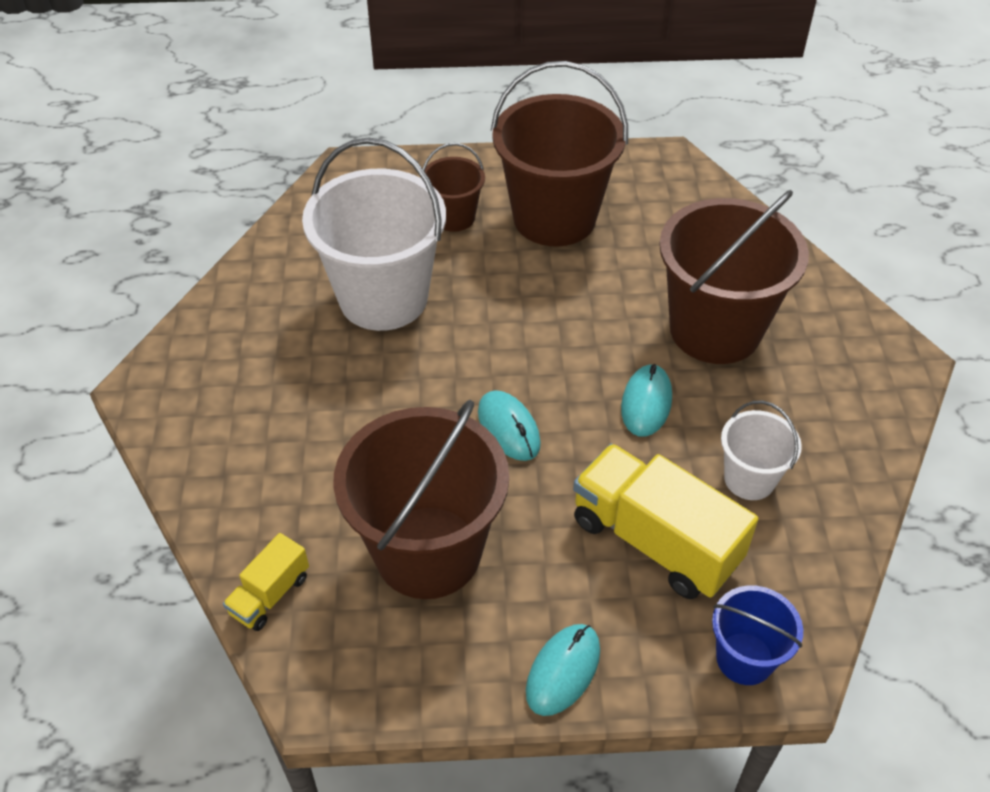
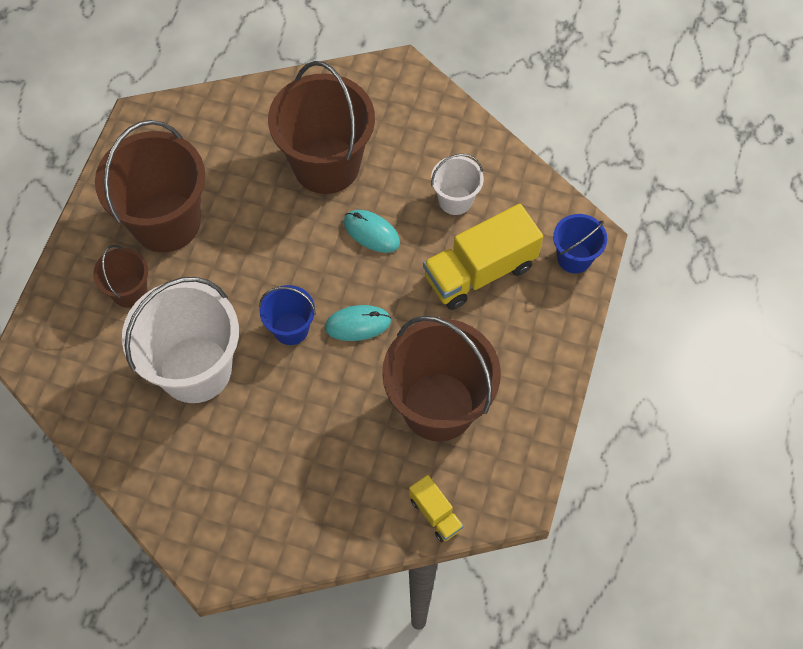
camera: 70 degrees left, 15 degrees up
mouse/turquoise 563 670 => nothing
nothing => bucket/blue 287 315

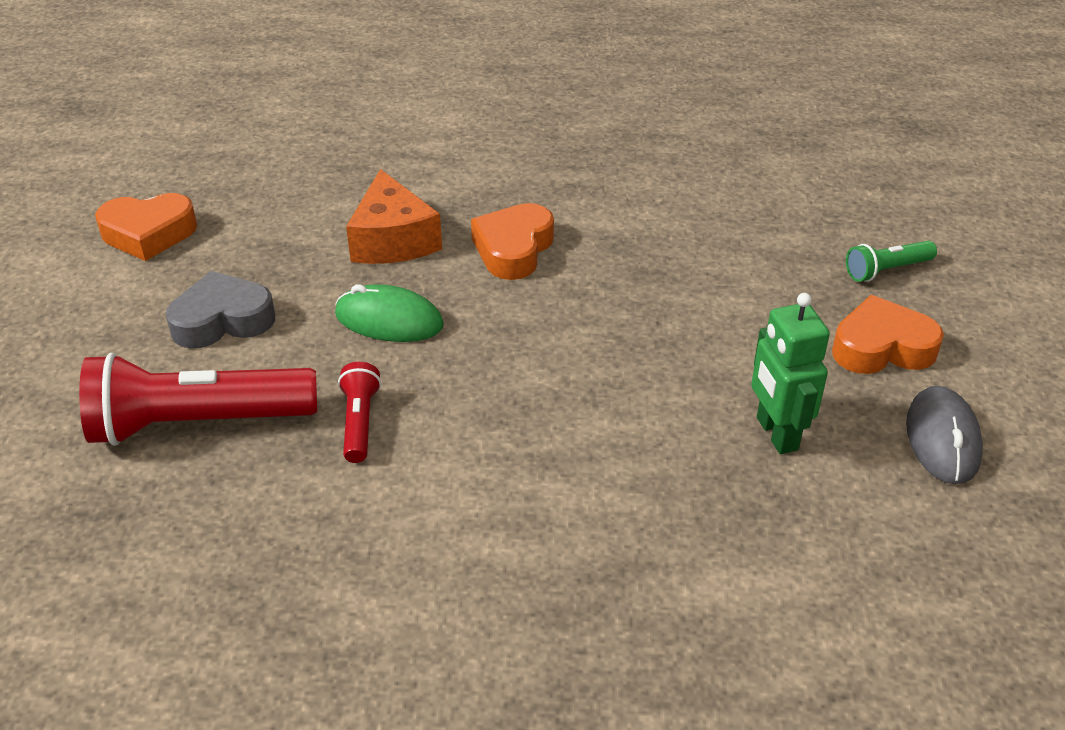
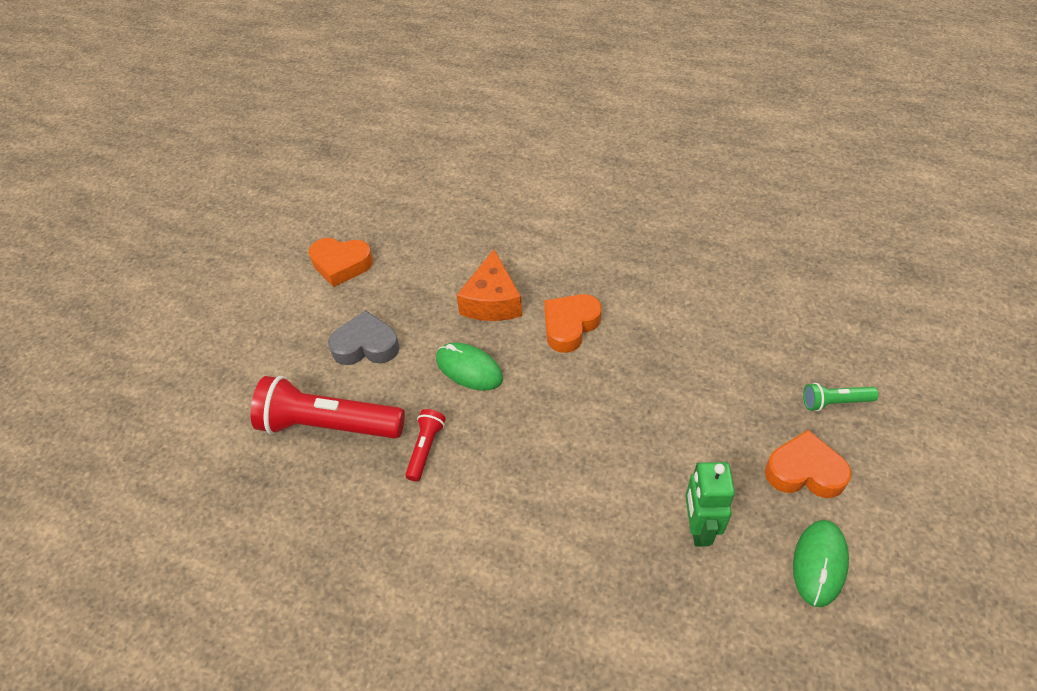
camera: 20 degrees right, 10 degrees up
mouse/grey 944 435 => mouse/green 821 563

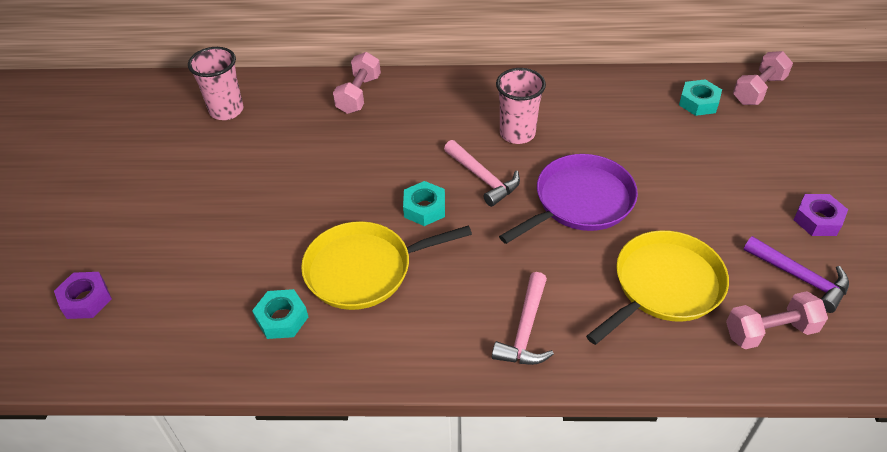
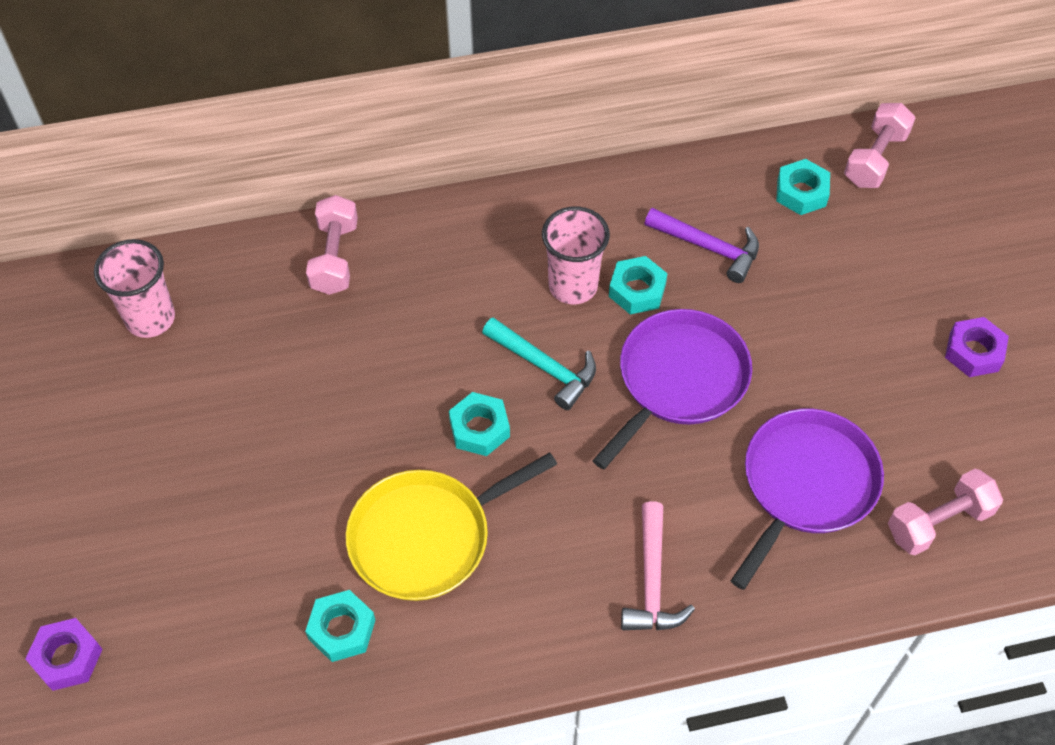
camera: 15 degrees left, 10 degrees up
nothing => nut/turquoise 638 285
hammer/purple 796 274 => hammer/purple 702 245, shifted
hammer/pink 482 173 => hammer/turquoise 539 363
pan/yellow 657 287 => pan/purple 807 499

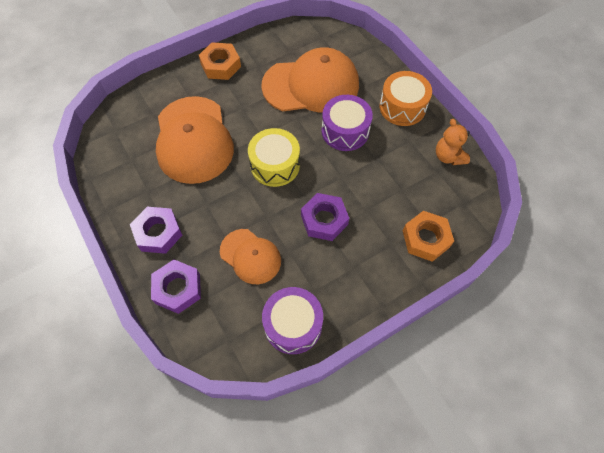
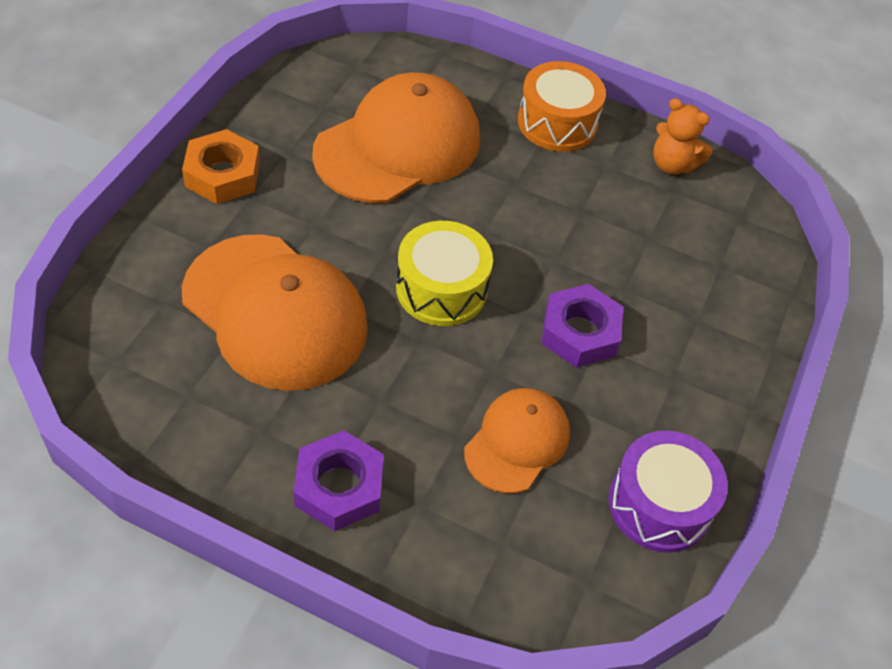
camera: 40 degrees left, 10 degrees down
nut/purple 176 287 => nothing
drum/purple 347 123 => nothing
nut/orange 428 236 => nothing
cap/orange 250 256 => cap/orange 517 440, 60 degrees counterclockwise

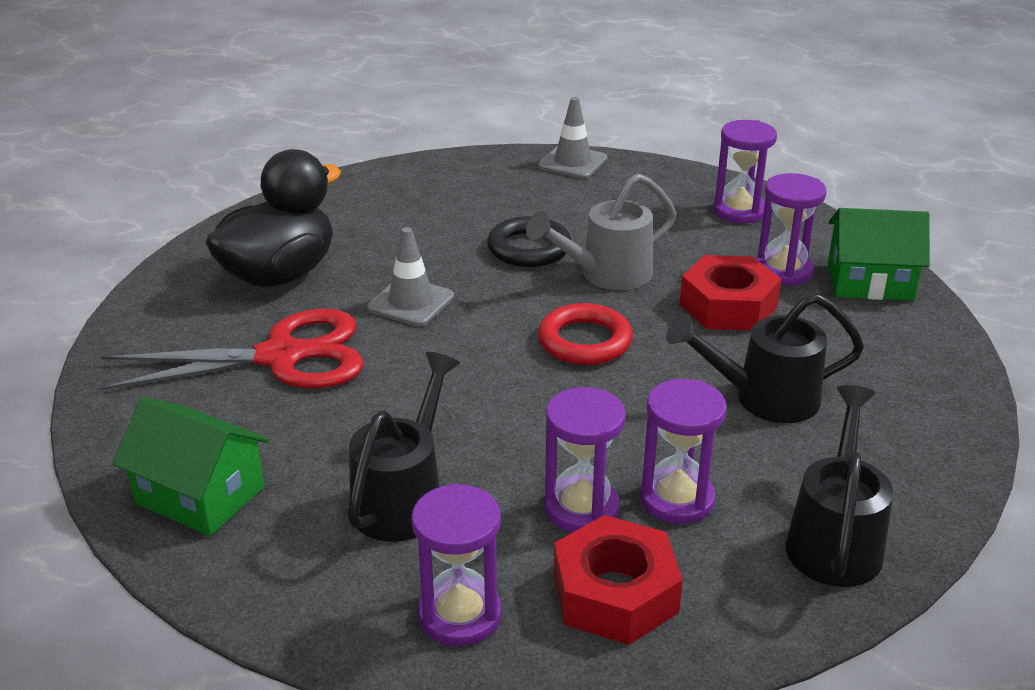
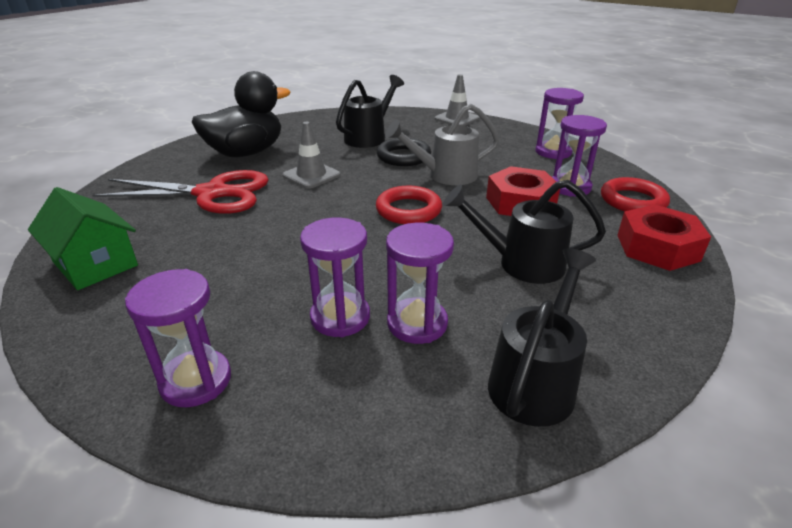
camera: 15 degrees right, 0 degrees up
watering can/black 404 447 => watering can/black 370 111, shifted
nut/red 618 580 => nut/red 664 237, shifted
house/green 879 254 => ring/red 635 194

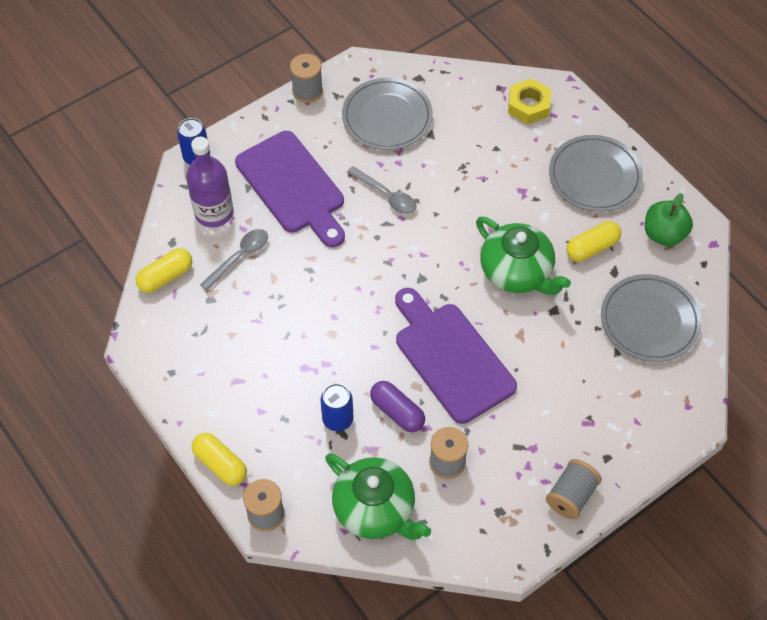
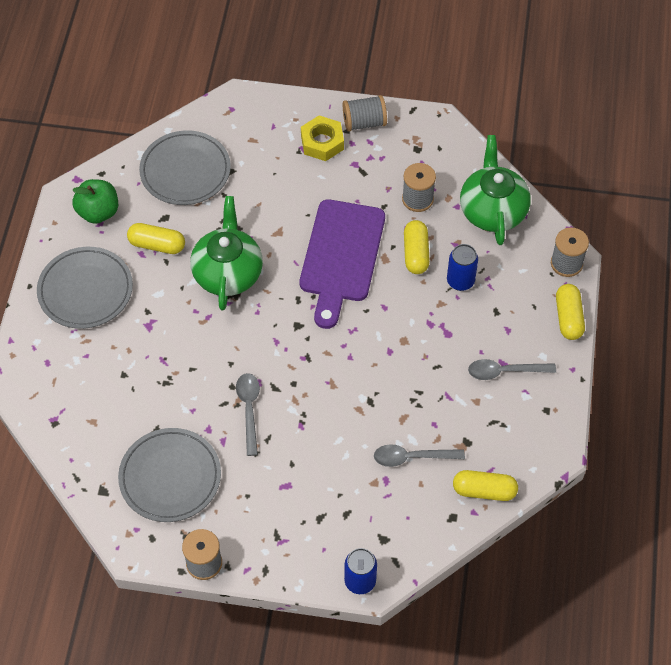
camera: 135 degrees left, 0 degrees up
bottle/purple 209 182 => nothing
cutting board/purple 290 189 => nothing
nothing => spoon/grey 512 369
nut/yellow 529 101 => nut/yellow 322 138, shifted
capsule/purple 397 406 => capsule/yellow 417 247

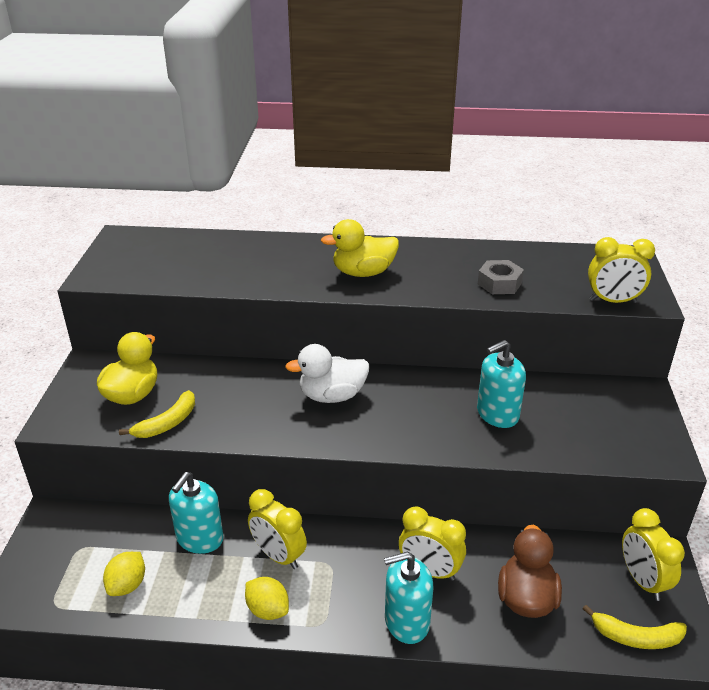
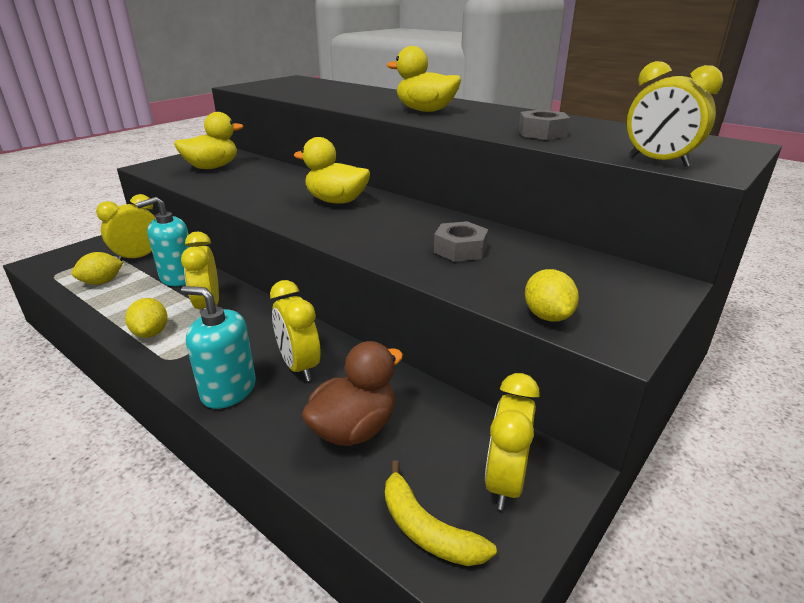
camera: 35 degrees right, 5 degrees down
banana/yellow 157 414 => nothing
nothing => clock/yellow 126 227
nothing => lemon/yellow 552 295
soap dispenser/turquoise 501 384 => nut/grey 461 241
duck/white 327 373 => duck/yellow 332 170

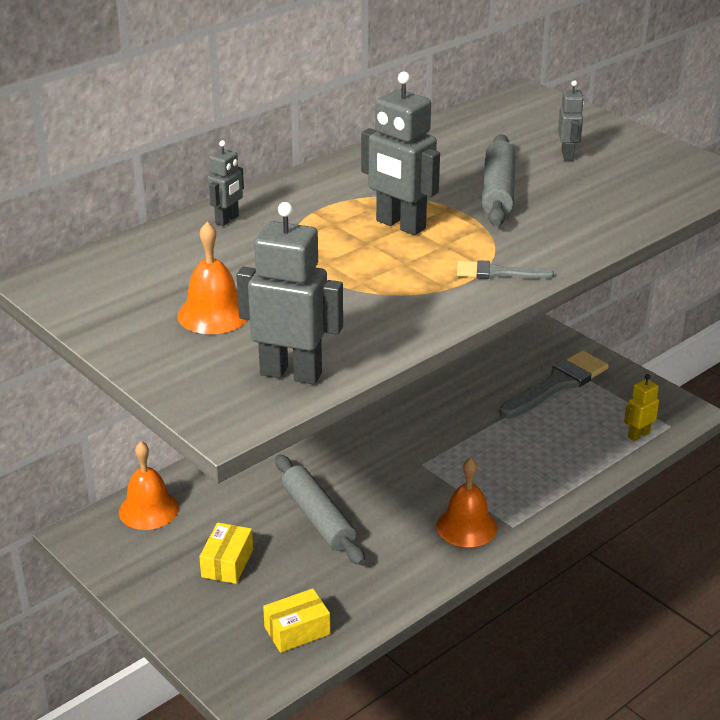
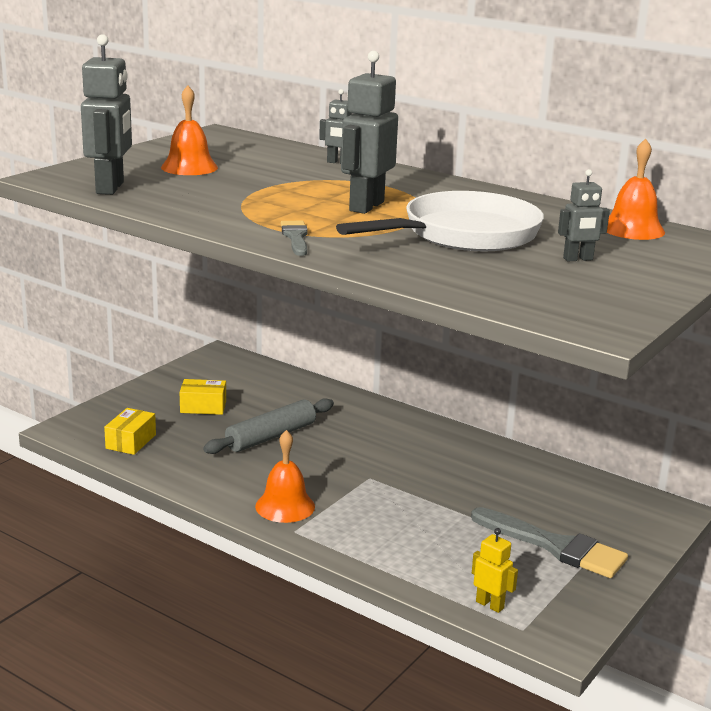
camera: 75 degrees right, 10 degrees down
bell/orange 149 485 => bell/orange 636 189, shifted
rolling pin/grey 498 180 => pan/white 440 221
box/yellow 296 620 => box/yellow 130 431, 60 degrees clockwise

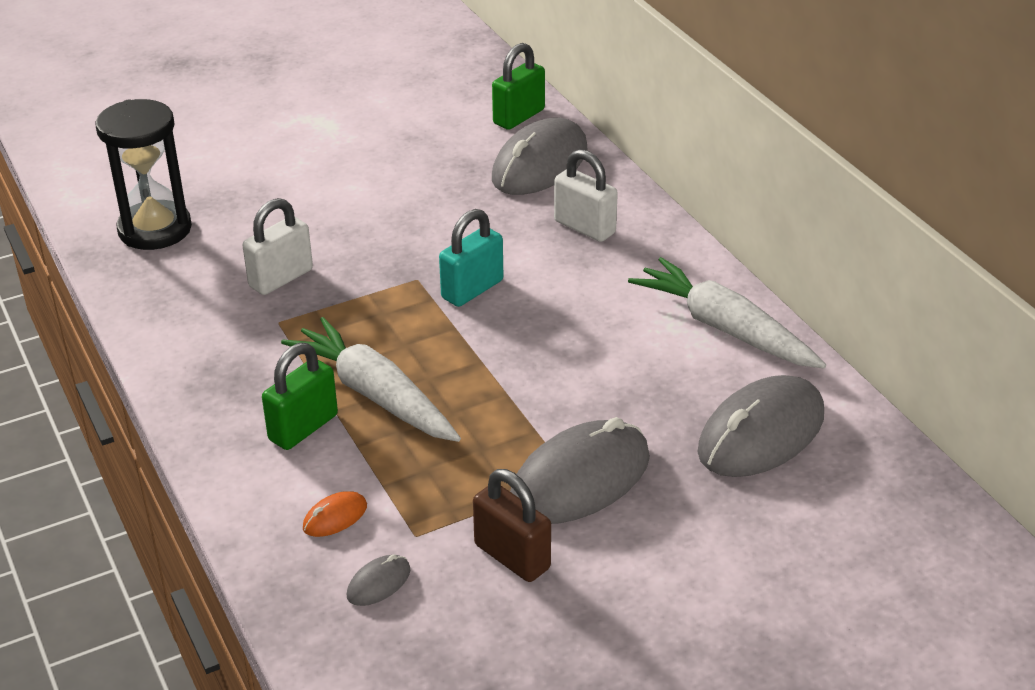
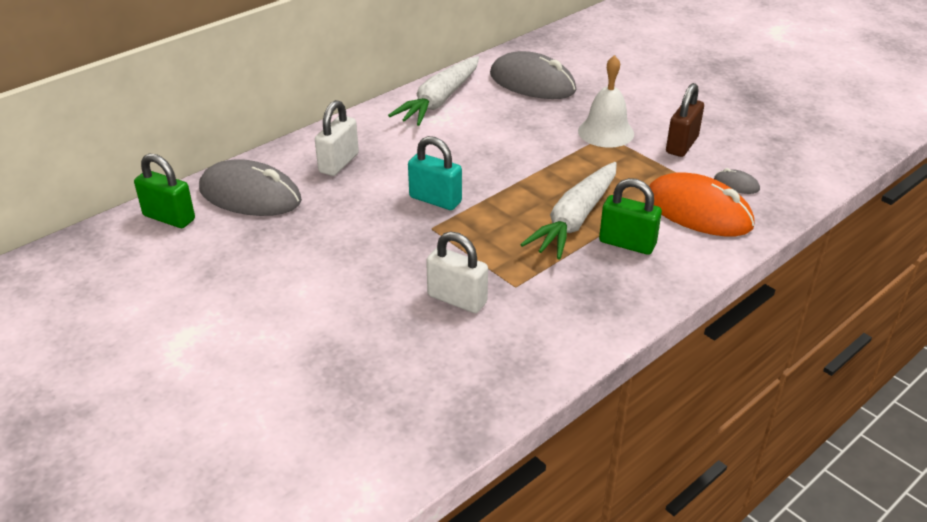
camera: 105 degrees left, 0 degrees up
hourglass/black 143 174 => nothing
mouse/grey 580 470 => bell/white 606 101
mouse/orange 335 514 => mouse/orange 702 204, x2.36

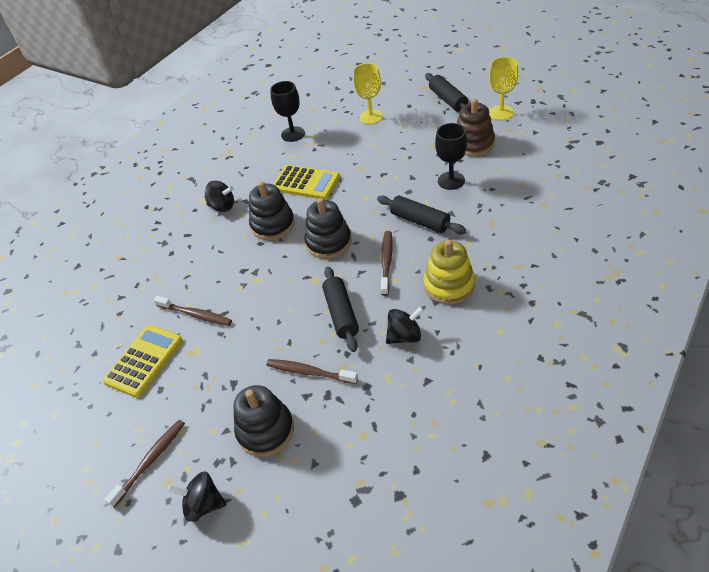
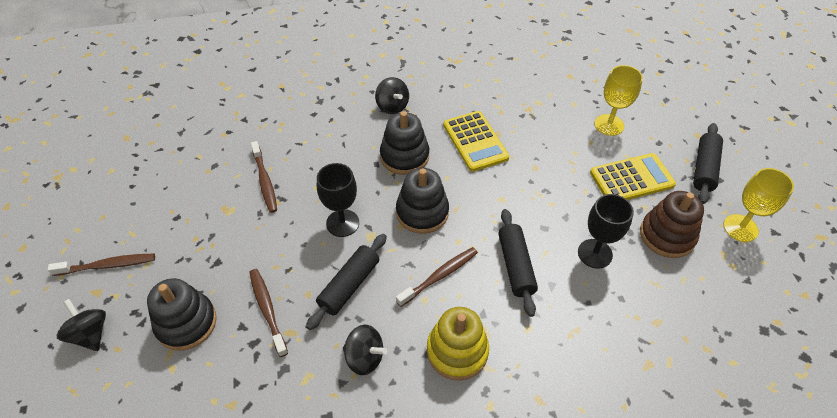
camera: 40 degrees right, 5 degrees up
calculator/yellow 142 361 => calculator/yellow 633 176, shifted
goblet/black 287 111 => goblet/black 338 200, shifted

